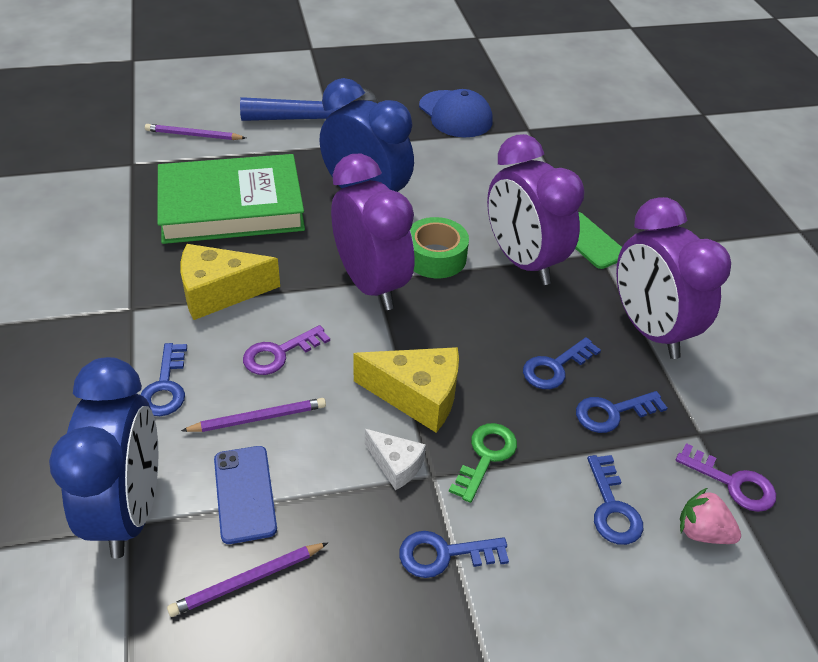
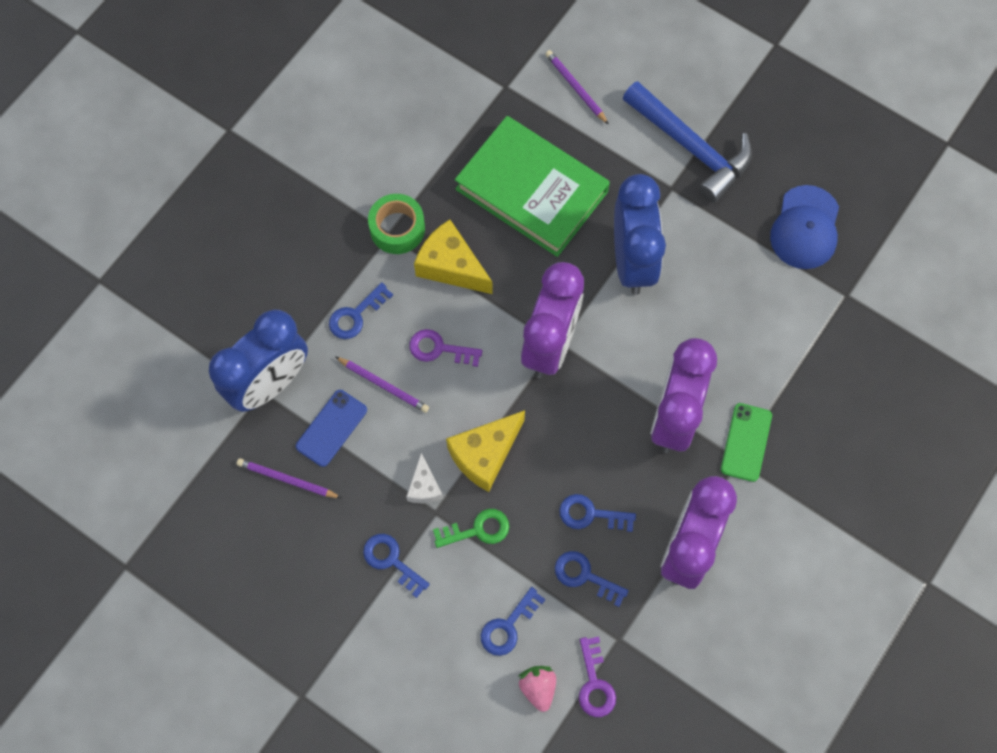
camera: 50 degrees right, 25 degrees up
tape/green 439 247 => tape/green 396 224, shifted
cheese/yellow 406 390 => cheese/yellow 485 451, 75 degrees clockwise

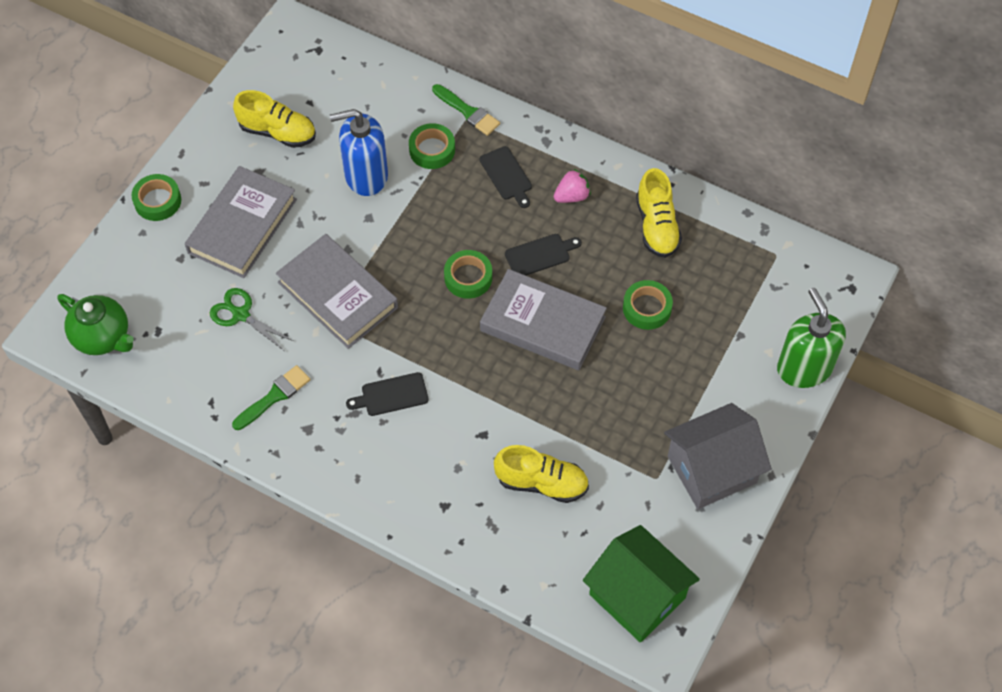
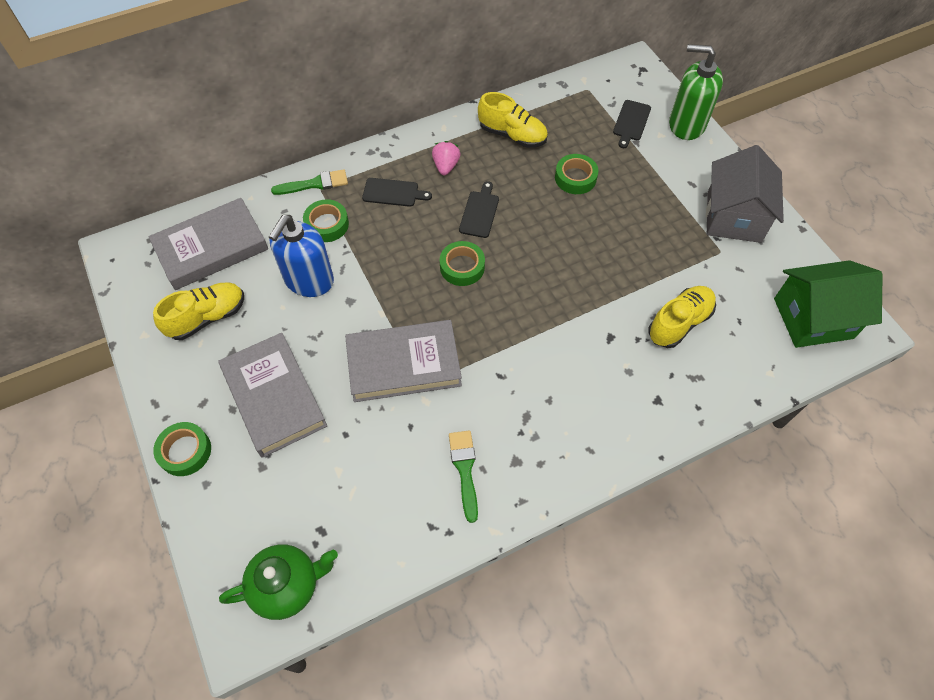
camera: 55 degrees left, 0 degrees up
scissors/green 251 319 => nothing
cutting board/black 387 394 => cutting board/black 632 124, shifted
book/grey 543 319 => book/grey 208 244, shifted

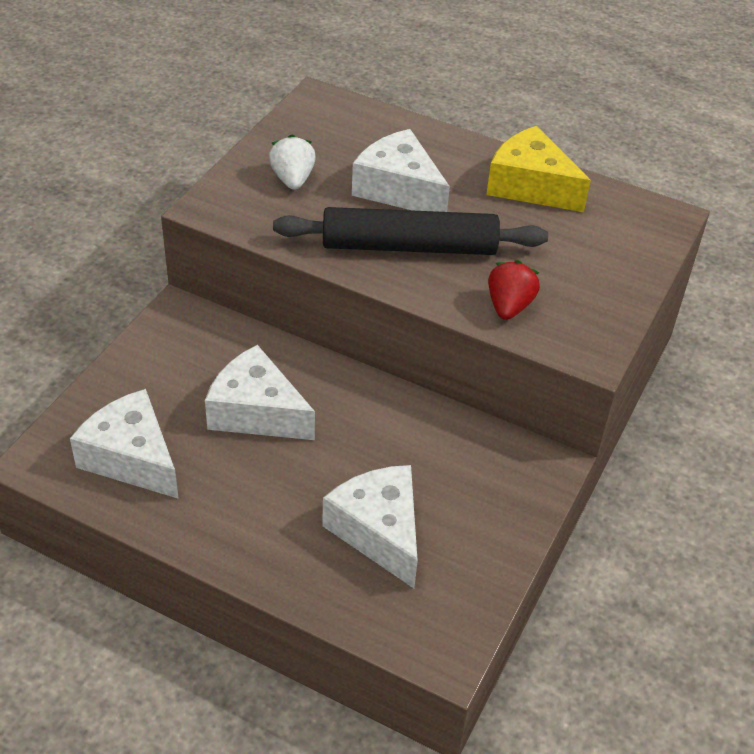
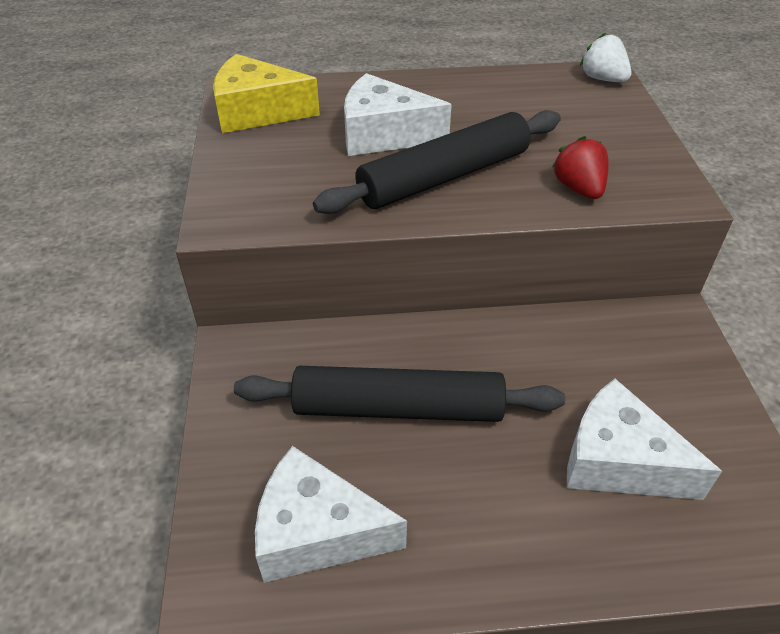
camera: 30 degrees left, 0 degrees up
strawberry/white 292 162 => strawberry/white 606 57, shifted
cheese/yellow 538 169 => cheese/yellow 266 93, shifted
cheese/white 260 392 => rolling pin/black 399 394

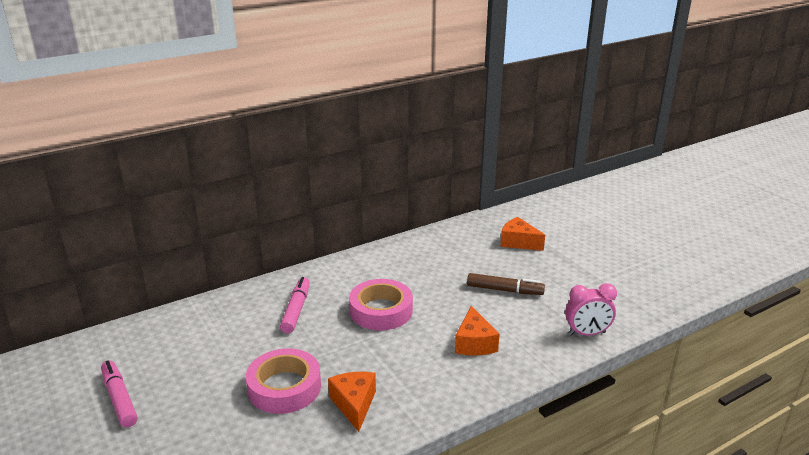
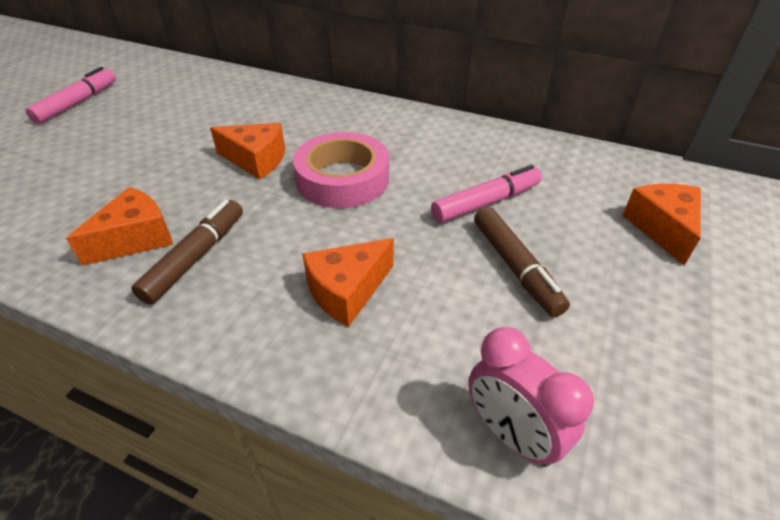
camera: 55 degrees right, 15 degrees up
tape/pink 283 381 => nothing
nothing => marker/brown 187 252
nothing => cheese/orange 247 151
marker/pink 295 305 => marker/pink 486 194, shifted

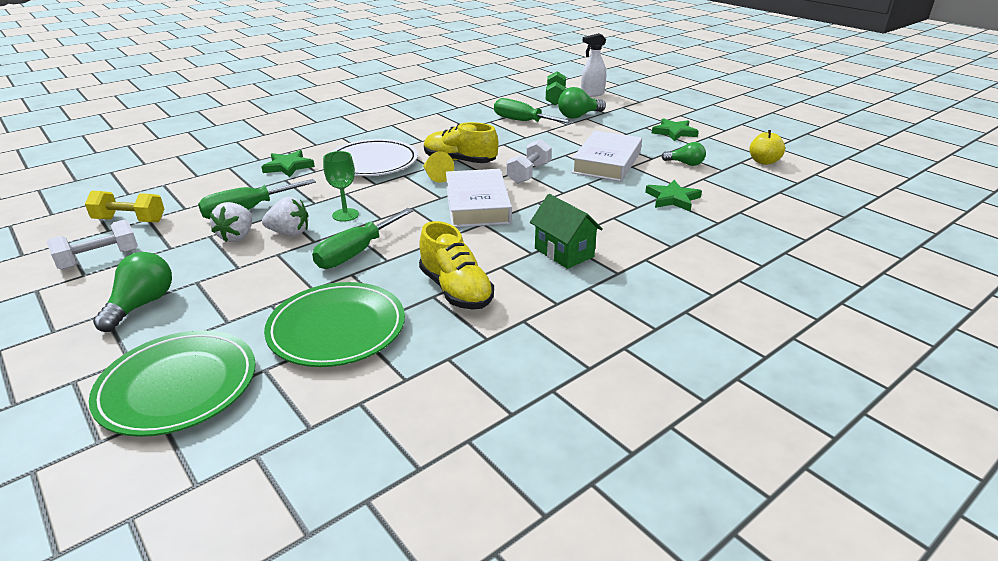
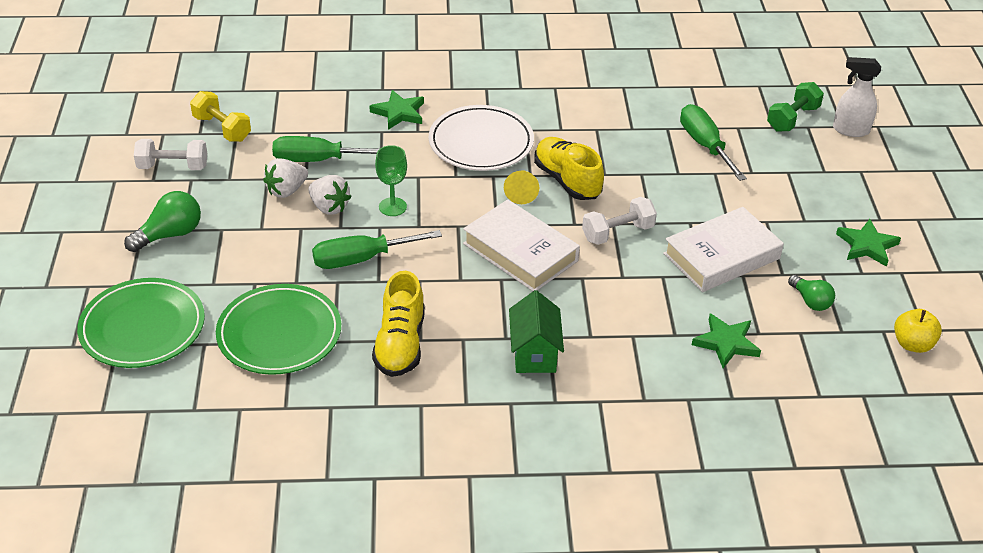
camera: 35 degrees right, 10 degrees up
light bulb/green 582 103 => nothing
book/white 479 198 => book/white 521 245, 75 degrees counterclockwise

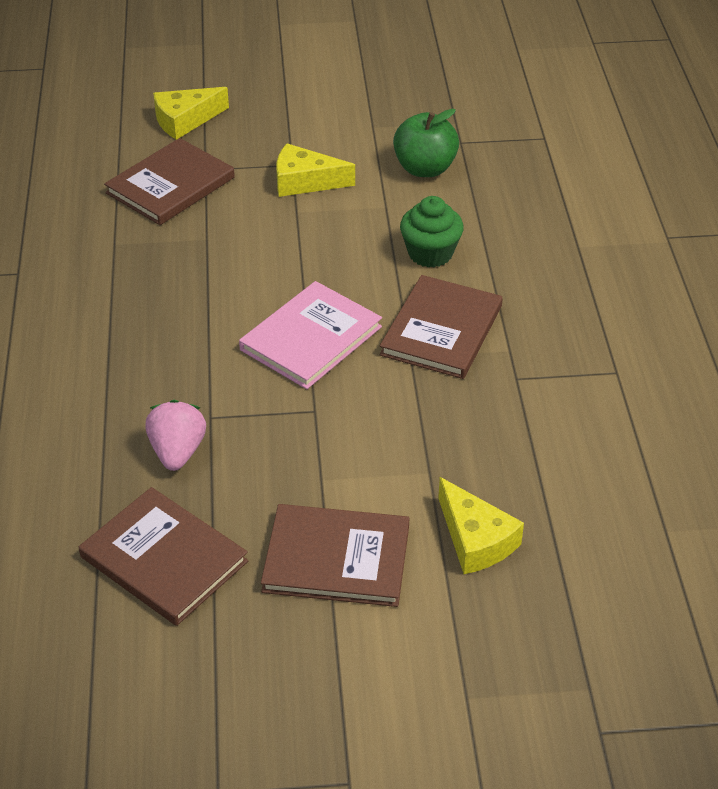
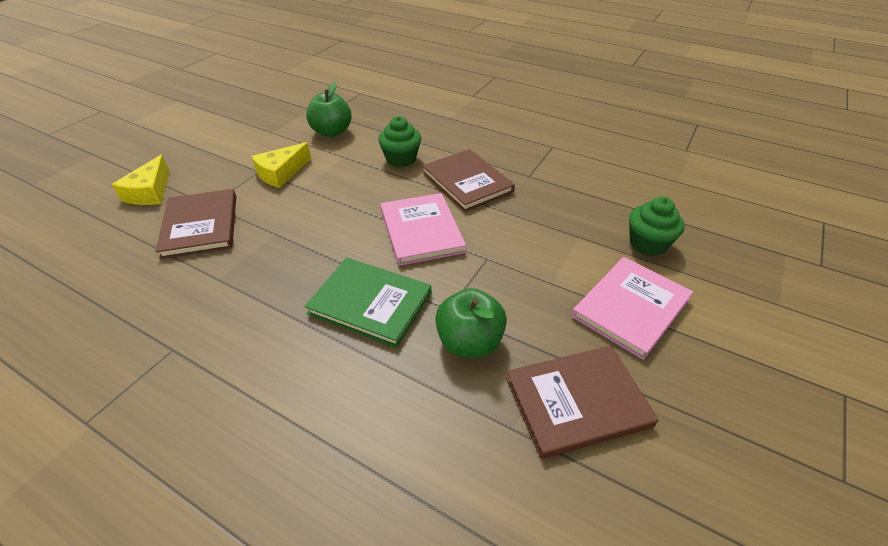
camera: 55 degrees left, 0 degrees up
nothing => book/green 368 303
strawberry/pink 175 435 => apple/green 471 323
cheese/yellow 481 525 => cupcake/green 656 226
book/brown 335 555 => book/pink 632 308

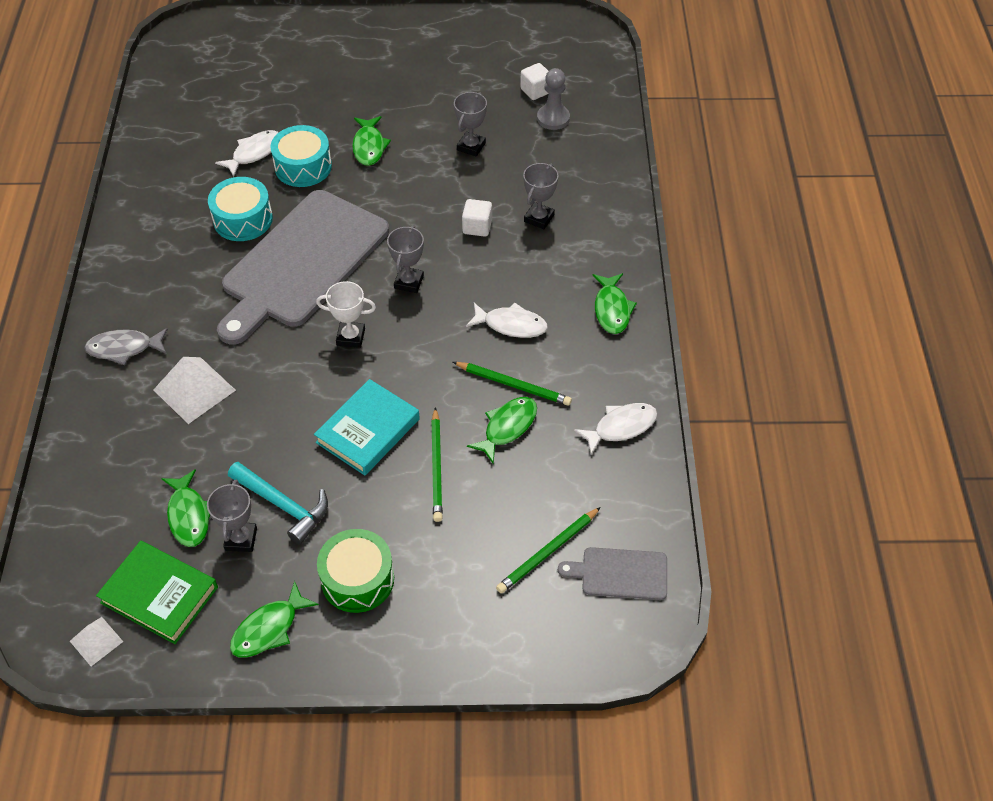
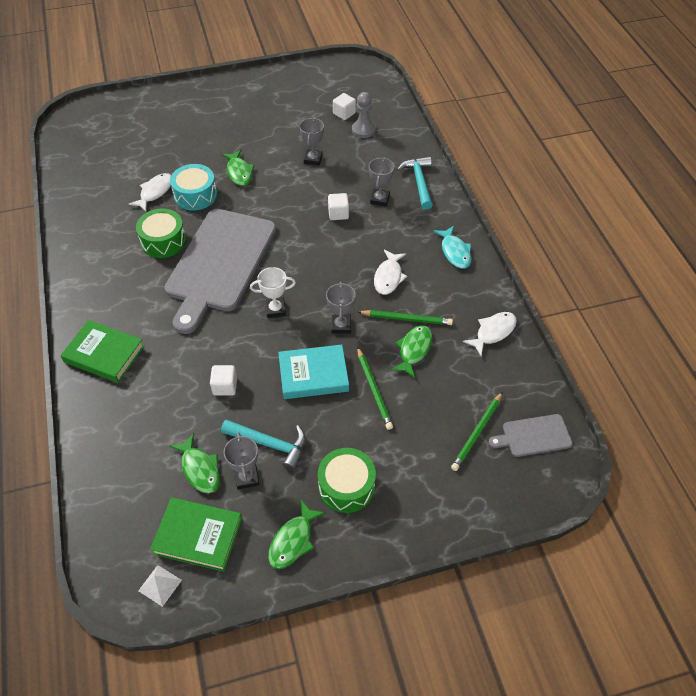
camera: 15 degrees left, 0 degrees up
pyramid/white 195 390 => nothing
nothing => cube/white 223 380
nothing => hammer/turquoise 415 183
trophy/grey 405 259 => trophy/grey 341 308, shifted
fish/grey 126 346 => book/green 102 351
drum/turquoise 240 209 => drum/green 161 233
fish/green 615 303 => fish/turquoise 452 247
book/turquoise 367 427 => book/turquoise 313 372, 60 degrees clockwise
fish/white 507 320 => fish/white 391 272, 105 degrees clockwise

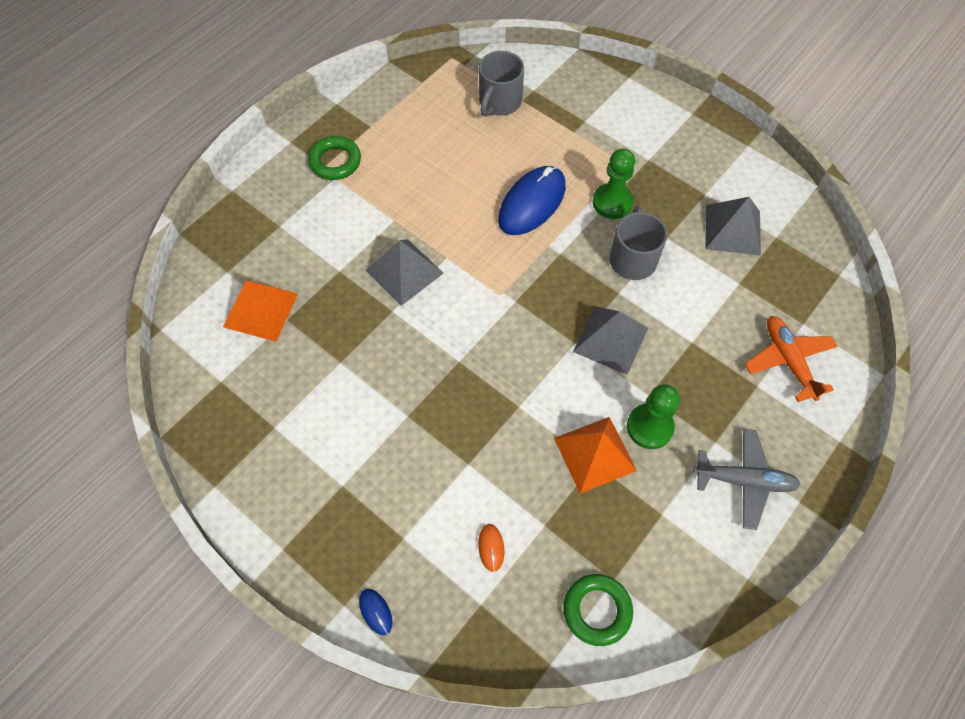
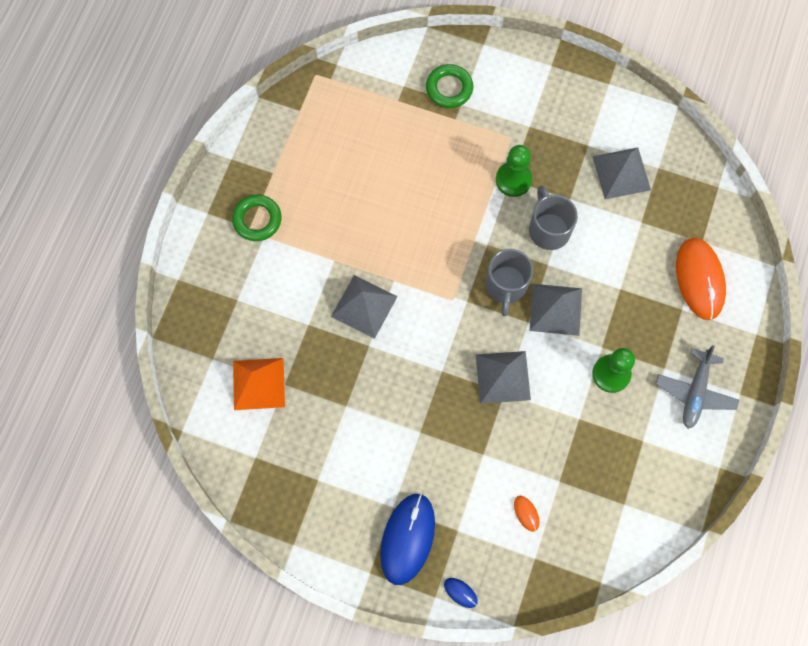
camera: 20 degrees left, 10 degrees up
pyramid/orange 595 455 => nothing
nothing => pyramid/grey 503 377
mug/grey 501 84 => mug/grey 509 282, shifted
mouse/blue 532 200 => mouse/blue 407 539, shifted
ring/green 598 610 => ring/green 449 86, shifted
plane/orange 791 359 => mouse/orange 701 279
plane/grey 747 479 => plane/grey 697 387, 120 degrees clockwise

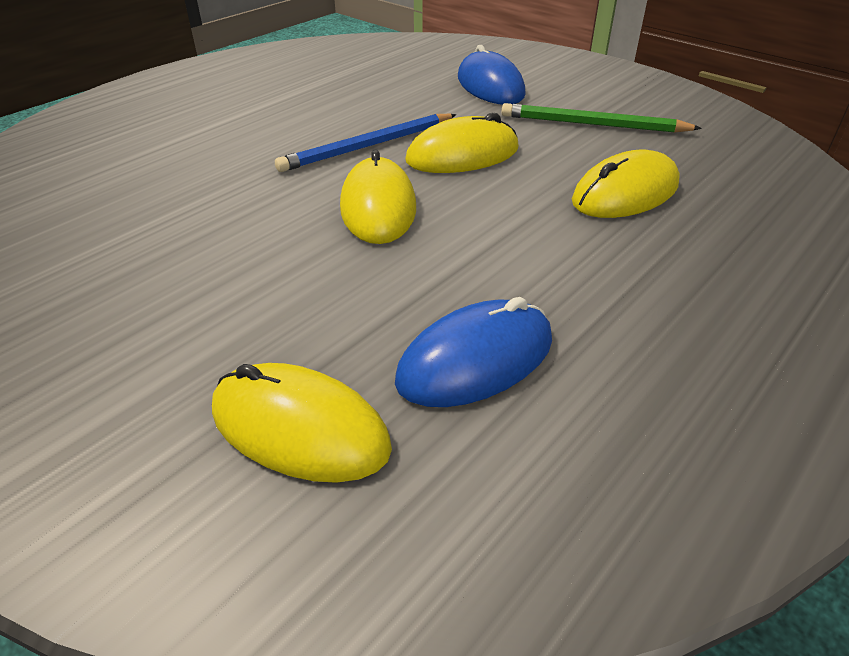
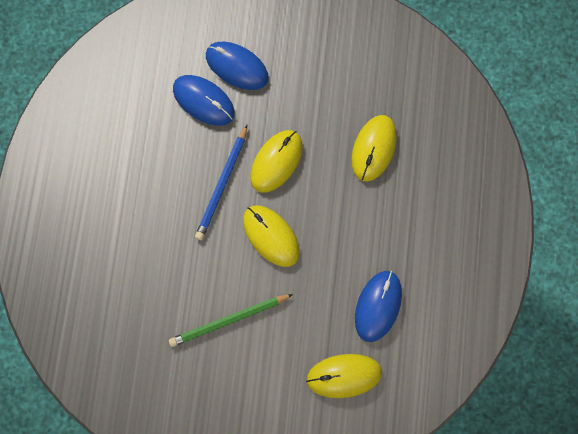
camera: 35 degrees left, 35 degrees up
nothing => mouse/blue 204 100
pencil/green 601 118 => pencil/green 231 320, shifted

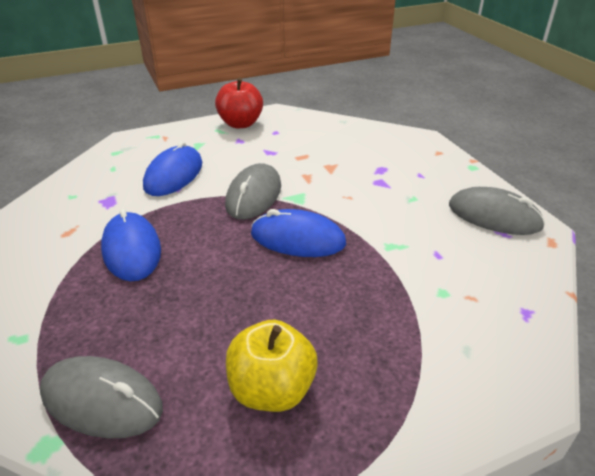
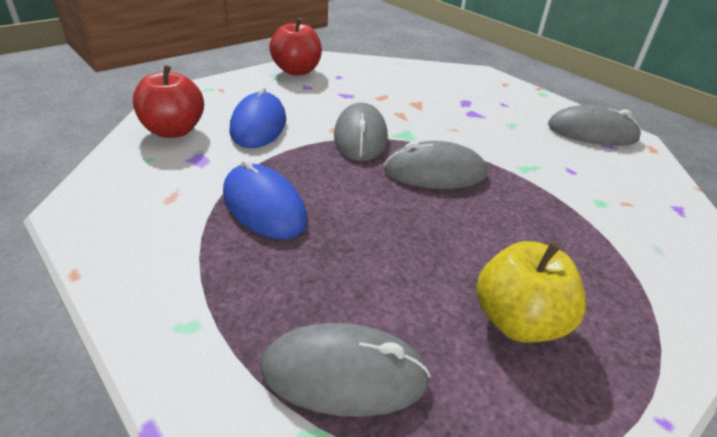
camera: 20 degrees left, 0 degrees up
nothing => apple/red 168 101
mouse/blue 298 233 => mouse/grey 435 165

